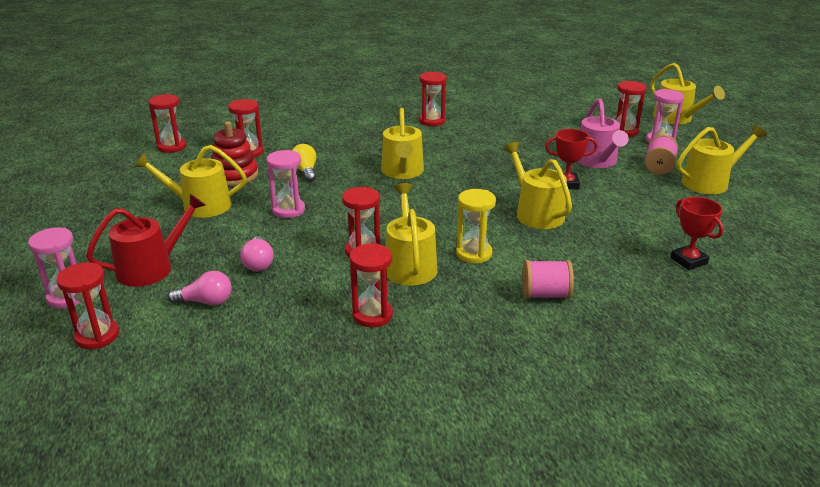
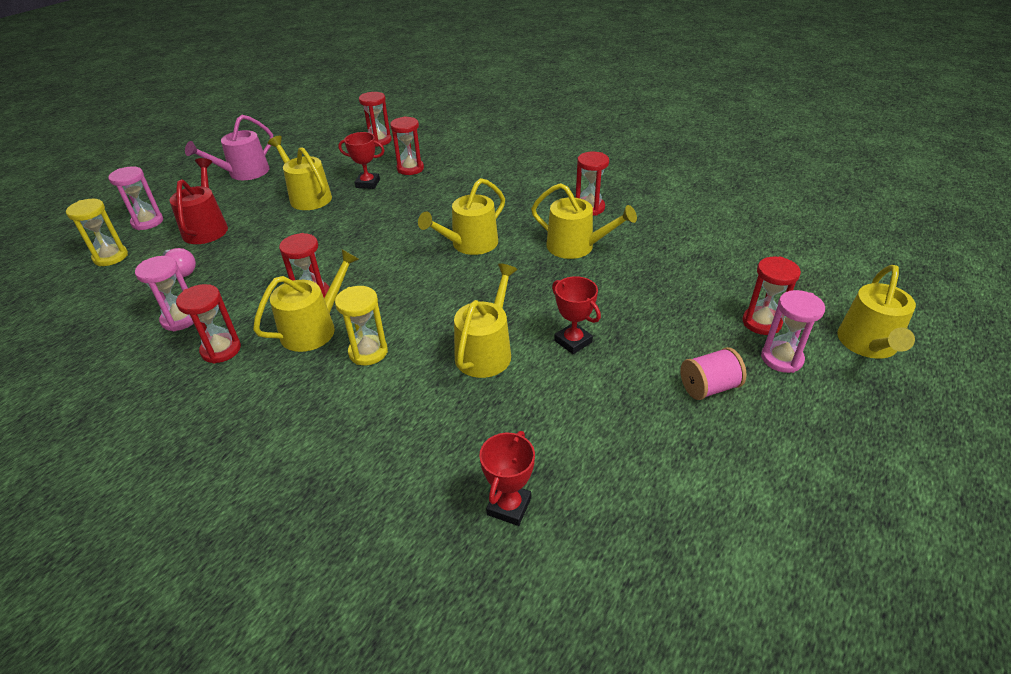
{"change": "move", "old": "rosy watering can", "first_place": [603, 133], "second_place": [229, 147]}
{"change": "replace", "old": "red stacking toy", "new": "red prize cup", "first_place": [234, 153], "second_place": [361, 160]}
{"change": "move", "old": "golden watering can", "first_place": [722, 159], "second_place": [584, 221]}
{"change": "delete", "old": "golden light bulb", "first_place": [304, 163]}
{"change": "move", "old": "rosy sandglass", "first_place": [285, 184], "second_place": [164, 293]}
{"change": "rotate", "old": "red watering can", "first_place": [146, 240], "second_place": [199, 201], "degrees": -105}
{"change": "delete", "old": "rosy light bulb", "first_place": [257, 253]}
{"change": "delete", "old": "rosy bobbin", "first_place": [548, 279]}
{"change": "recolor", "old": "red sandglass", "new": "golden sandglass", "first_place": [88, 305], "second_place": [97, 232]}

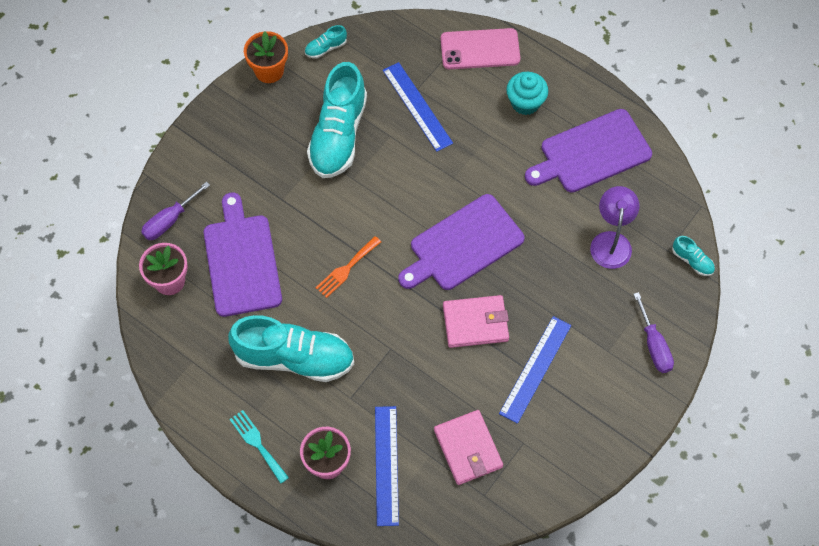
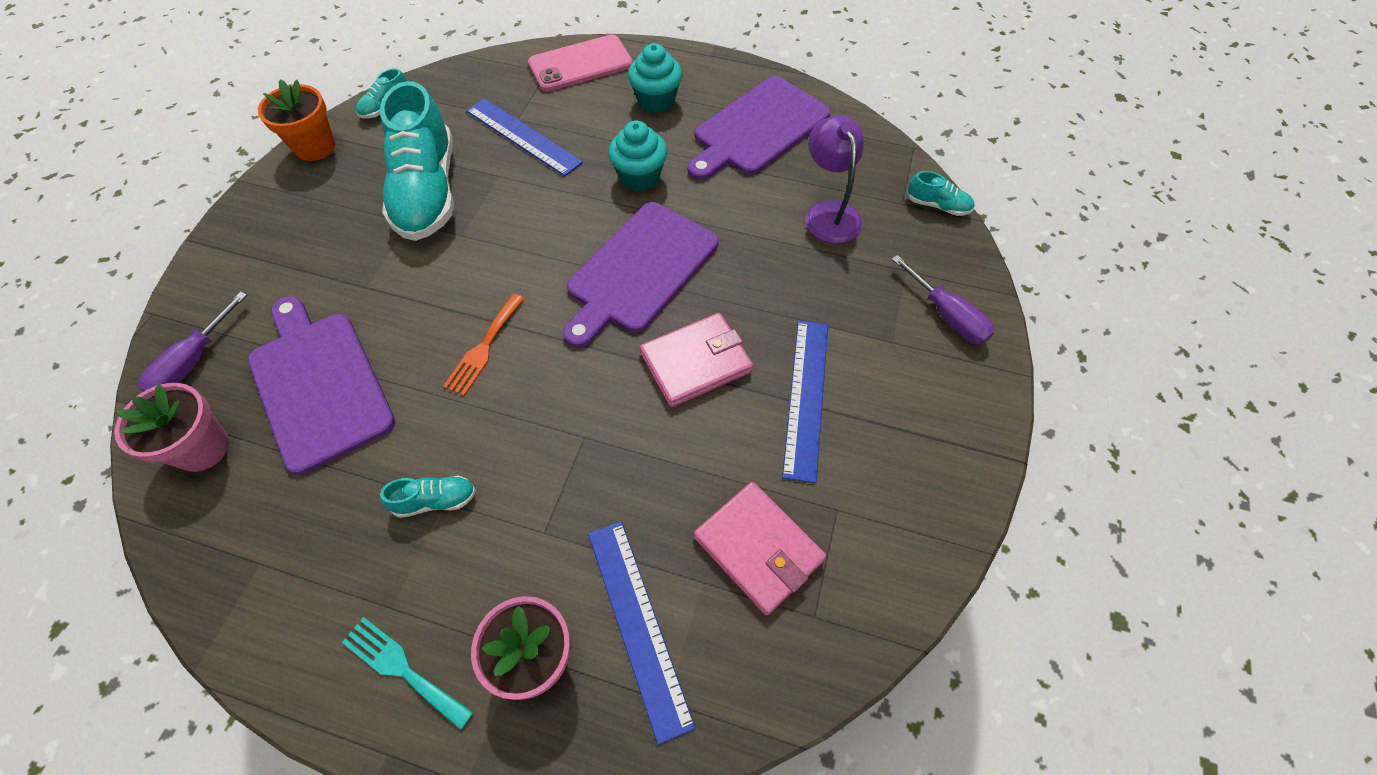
{"change": "resize", "old": "aqua lace-up shoe", "first_place": [291, 348], "second_place": [428, 496], "factor": 0.42}
{"change": "insert", "new": "aqua cupcake", "second_place": [637, 155]}

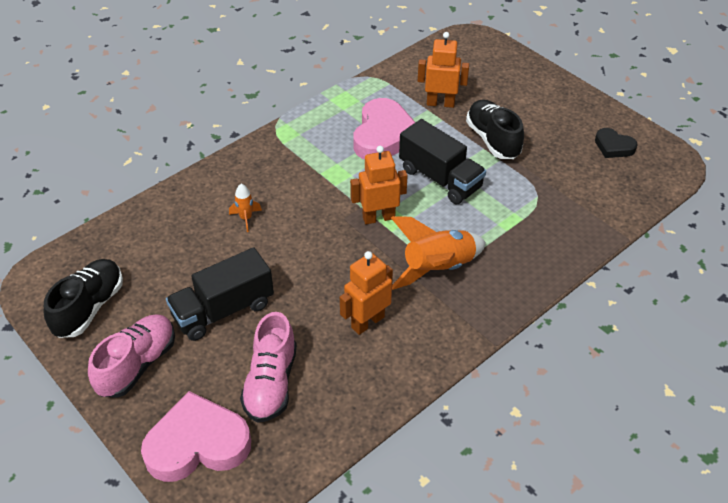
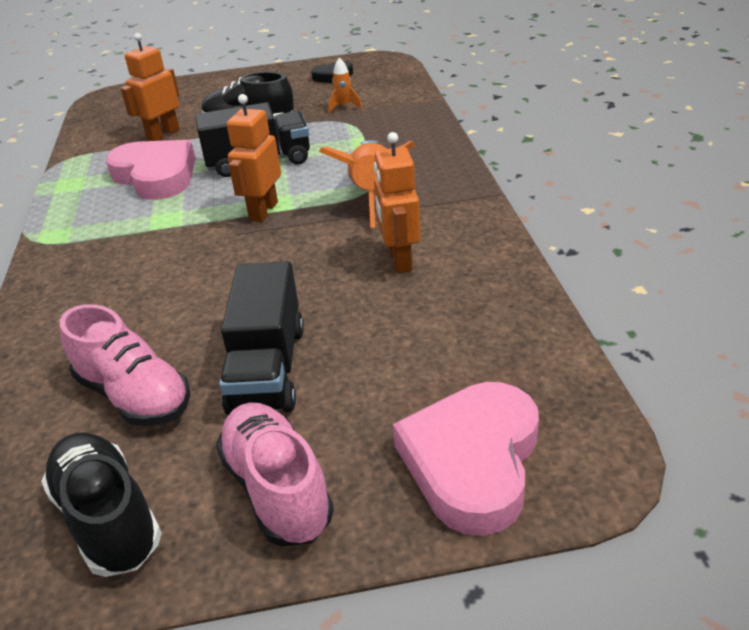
{"change": "move", "old": "orange-coloured spaceship", "first_place": [245, 208], "second_place": [345, 85]}
{"change": "move", "old": "rosy lace-up shoe", "first_place": [268, 367], "second_place": [125, 365]}

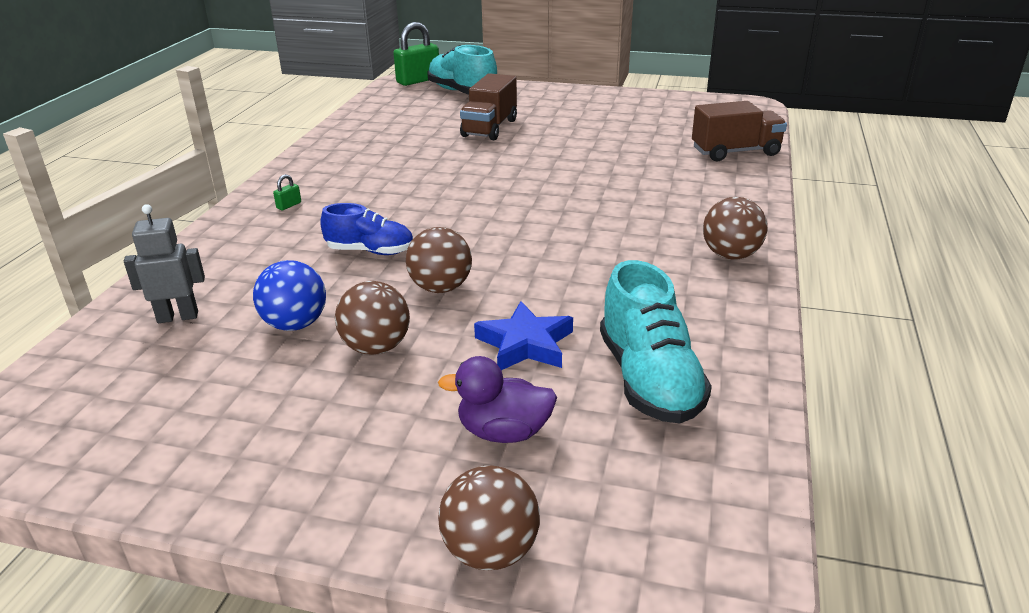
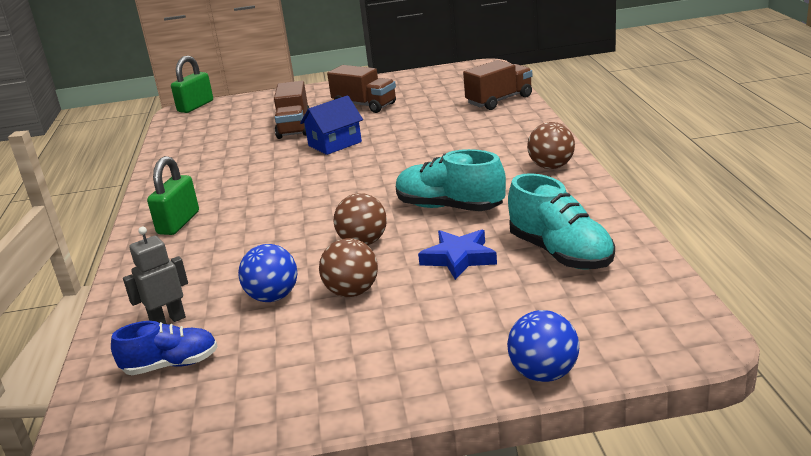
{"change": "move", "old": "aqua lace-up shoe", "first_place": [462, 70], "second_place": [451, 180]}
{"change": "resize", "old": "green padlock", "first_place": [287, 192], "second_place": [173, 195], "factor": 2.42}
{"change": "move", "old": "blue lace-up shoe", "first_place": [366, 229], "second_place": [164, 348]}
{"change": "delete", "old": "purple rubber duck", "first_place": [497, 399]}
{"change": "recolor", "old": "russet play ball", "new": "blue play ball", "first_place": [489, 518], "second_place": [543, 346]}
{"change": "insert", "new": "russet toy truck", "second_place": [361, 89]}
{"change": "insert", "new": "blue cottage", "second_place": [331, 125]}

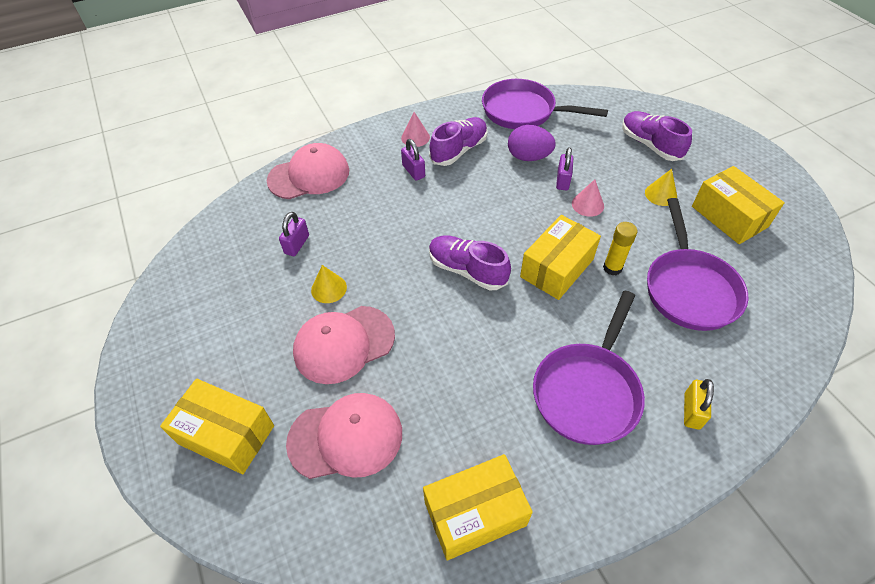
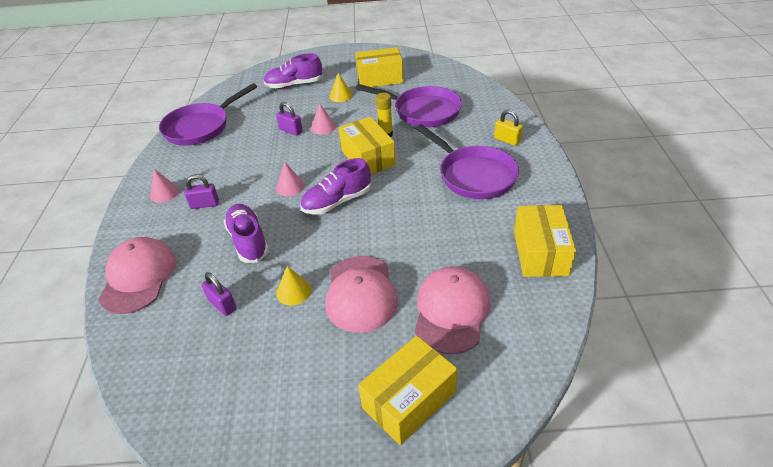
{"change": "move", "old": "purple lace-up shoe", "first_place": [458, 141], "second_place": [246, 233]}
{"change": "delete", "old": "purple toy egg", "first_place": [532, 143]}
{"change": "insert", "new": "rosy solid cone", "second_place": [290, 179]}

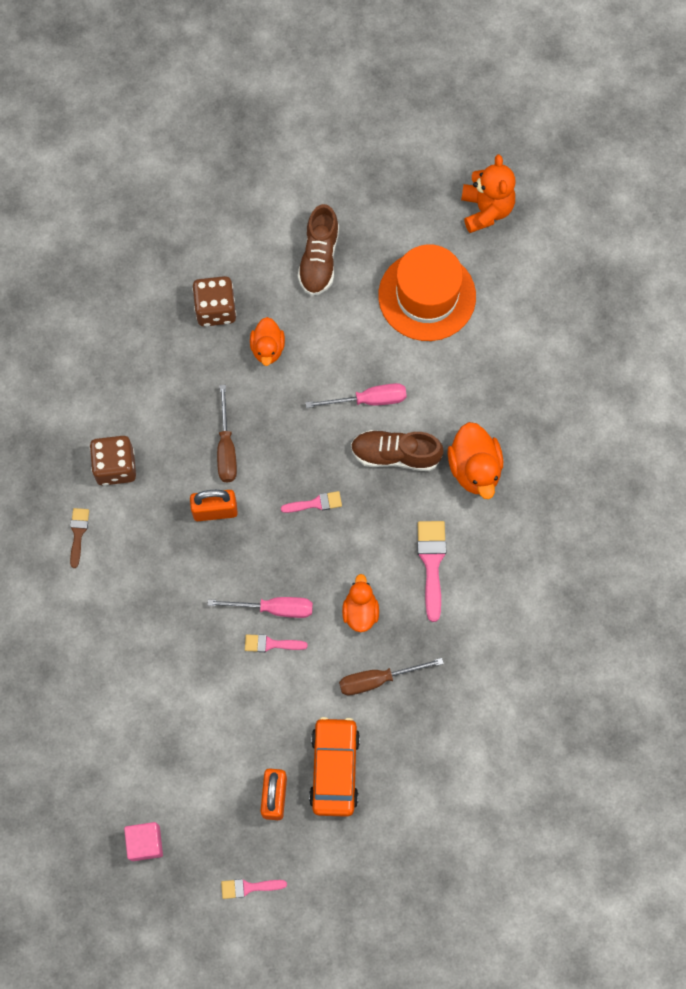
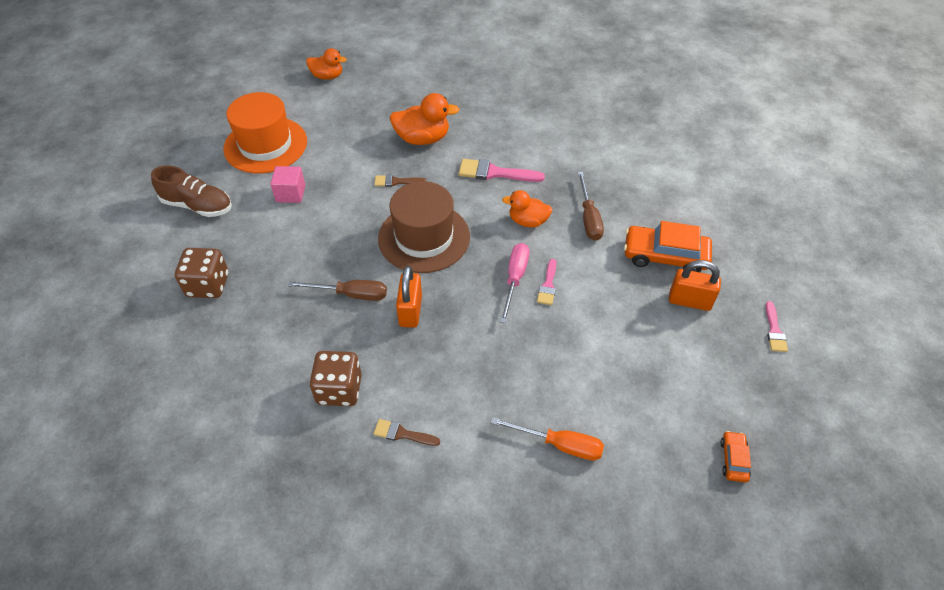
{"change": "delete", "old": "orange-coloured teddy", "first_place": [488, 193]}
{"change": "move", "old": "orange-coloured rubber duck", "first_place": [267, 341], "second_place": [326, 64]}
{"change": "delete", "old": "rosy flat screwdriver", "first_place": [356, 395]}
{"change": "replace", "old": "russet lace-up shoe", "new": "russet paintbrush", "first_place": [397, 450], "second_place": [400, 181]}
{"change": "replace", "old": "rosy paintbrush", "new": "russet hat", "first_place": [311, 502], "second_place": [424, 227]}
{"change": "move", "old": "rosy block", "first_place": [143, 841], "second_place": [287, 184]}
{"change": "insert", "new": "orange-coloured flat screwdriver", "second_place": [547, 438]}
{"change": "insert", "new": "orange-coloured automobile", "second_place": [735, 456]}

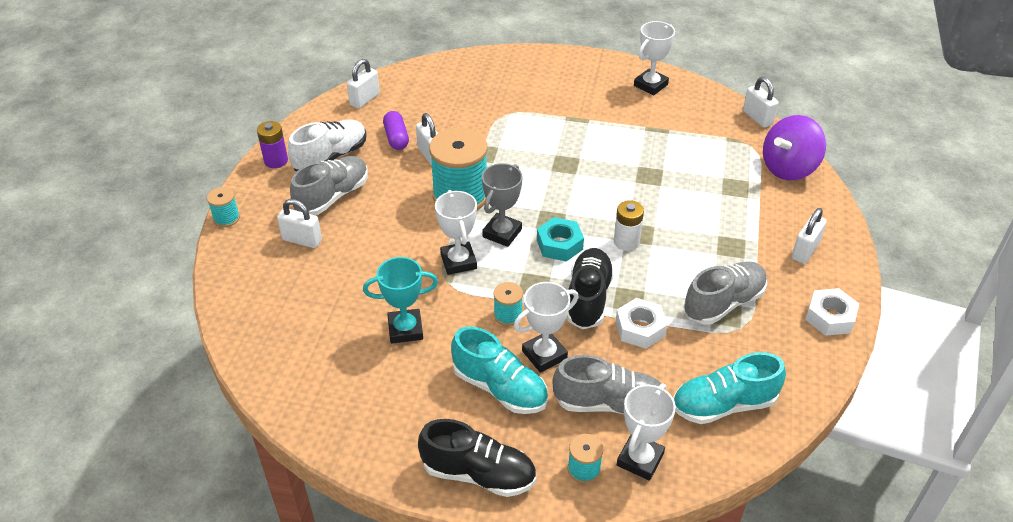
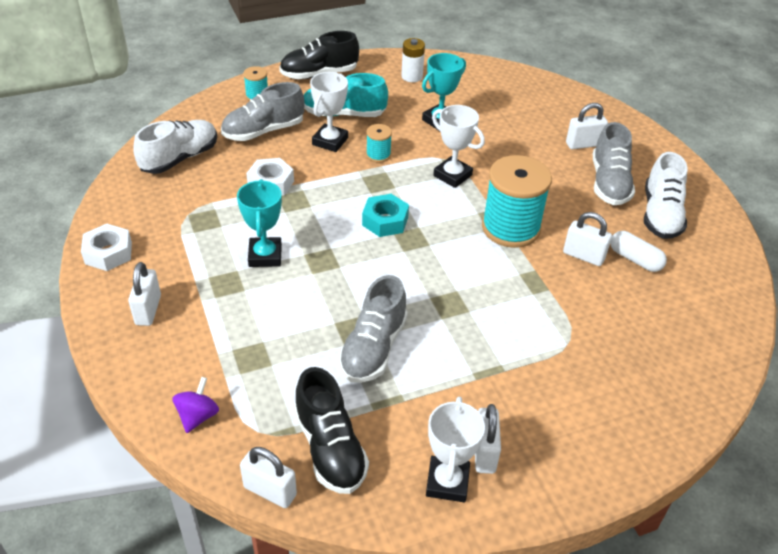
{"change": "move", "old": "white padlock", "first_place": [363, 84], "second_place": [488, 439]}
{"change": "recolor", "old": "purple capsule", "new": "white capsule", "first_place": [396, 130], "second_place": [638, 251]}
{"change": "resize", "old": "purple spinning top", "first_place": [794, 147], "second_place": [195, 405], "factor": 0.53}
{"change": "delete", "old": "purple battery", "first_place": [272, 144]}
{"change": "delete", "old": "ash-grey prize cup", "first_place": [502, 205]}
{"change": "delete", "old": "aqua bobbin", "first_place": [223, 207]}
{"change": "move", "old": "white battery", "first_place": [629, 225], "second_place": [413, 60]}
{"change": "move", "old": "black lace-up shoe", "first_place": [590, 288], "second_place": [331, 430]}
{"change": "move", "old": "ash-grey lace-up shoe", "first_place": [725, 293], "second_place": [373, 329]}
{"change": "recolor", "old": "aqua lace-up shoe", "new": "white lace-up shoe", "first_place": [729, 388], "second_place": [175, 147]}
{"change": "delete", "old": "white prize cup", "first_place": [646, 432]}
{"change": "insert", "new": "aqua prize cup", "second_place": [259, 223]}

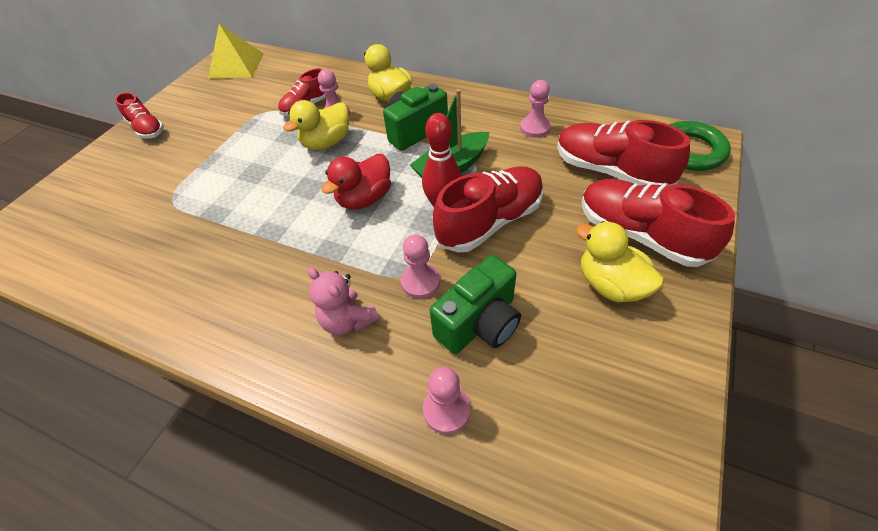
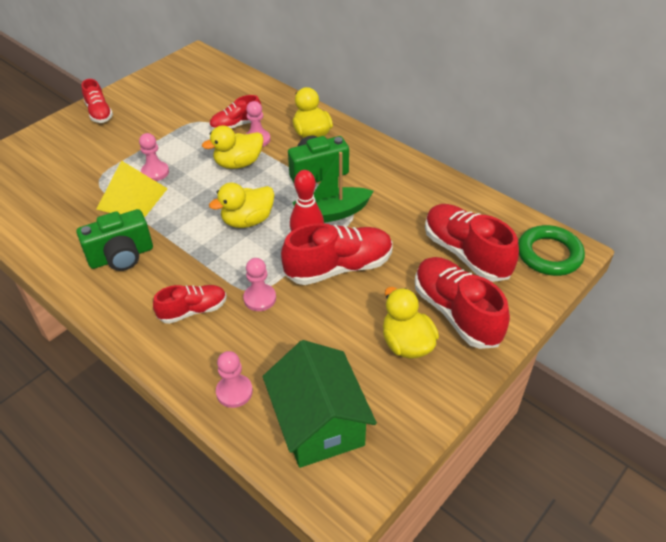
{"change": "move", "old": "golden pyramid shape", "first_place": [236, 51], "second_place": [132, 189]}
{"change": "move", "old": "rosy chess pawn", "first_place": [535, 109], "second_place": [154, 157]}
{"change": "recolor", "old": "red rubber duck", "new": "golden rubber duck", "first_place": [356, 182], "second_place": [241, 205]}
{"change": "move", "old": "green photo camera", "first_place": [475, 304], "second_place": [115, 240]}
{"change": "replace", "old": "rosy teddy", "new": "red lace-up shoe", "first_place": [343, 301], "second_place": [190, 304]}
{"change": "insert", "new": "green cottage", "second_place": [320, 404]}

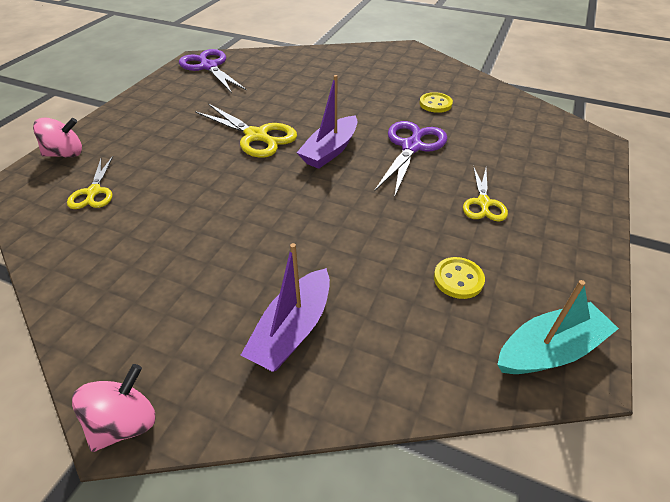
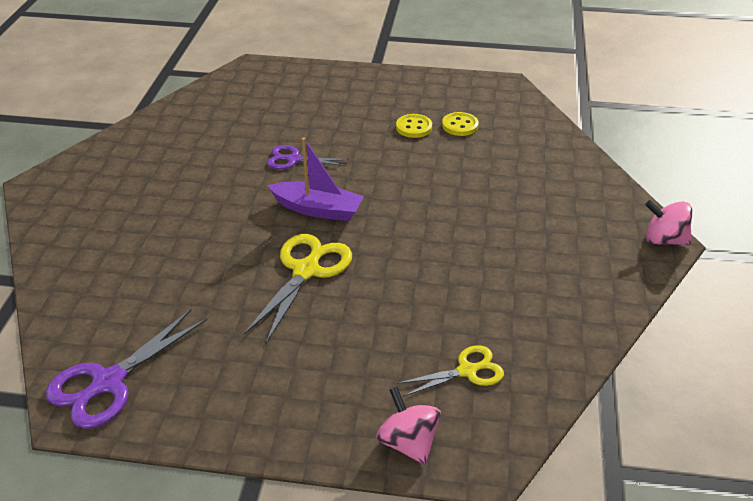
{"change": "move", "old": "golden button", "first_place": [436, 102], "second_place": [414, 126]}
{"change": "resize", "old": "purple scissors", "first_place": [410, 159], "second_place": [308, 157], "factor": 0.62}
{"change": "delete", "old": "golden scissors", "first_place": [485, 193]}
{"change": "delete", "old": "purple boat", "first_place": [285, 307]}
{"change": "delete", "old": "aqua boat", "first_place": [558, 327]}

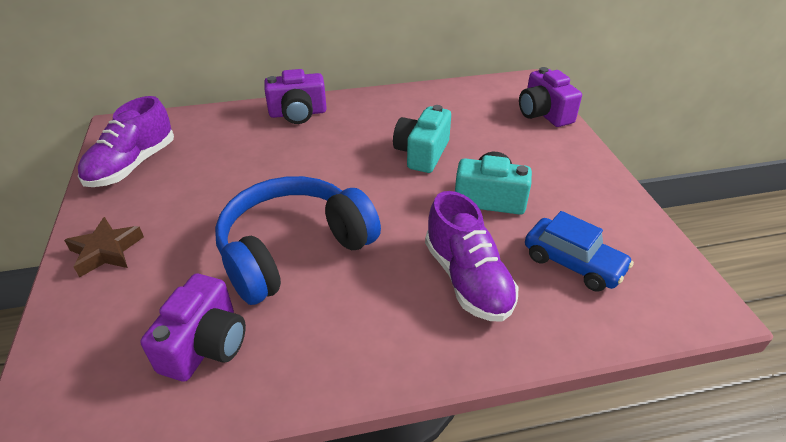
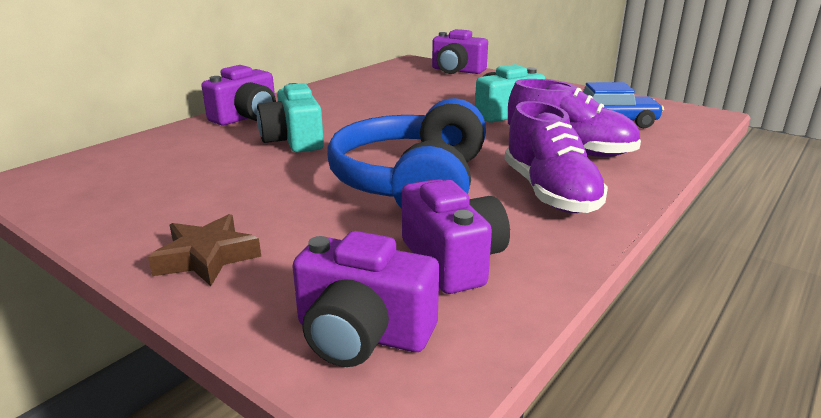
{"change": "move", "old": "purple lace-up shoe", "first_place": [126, 141], "second_place": [556, 157]}
{"change": "move", "old": "aqua photo camera", "first_place": [422, 139], "second_place": [290, 118]}
{"change": "insert", "new": "purple photo camera", "second_place": [365, 299]}

